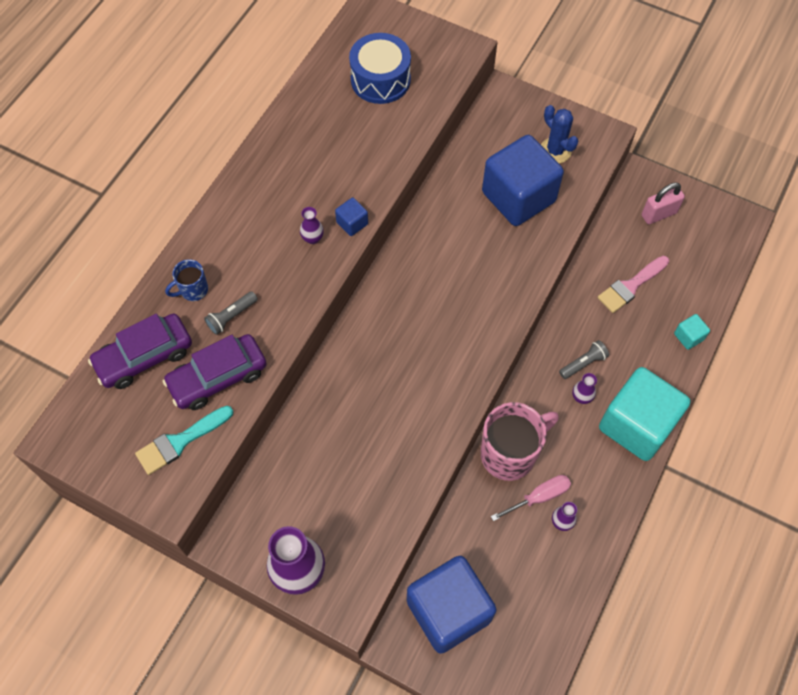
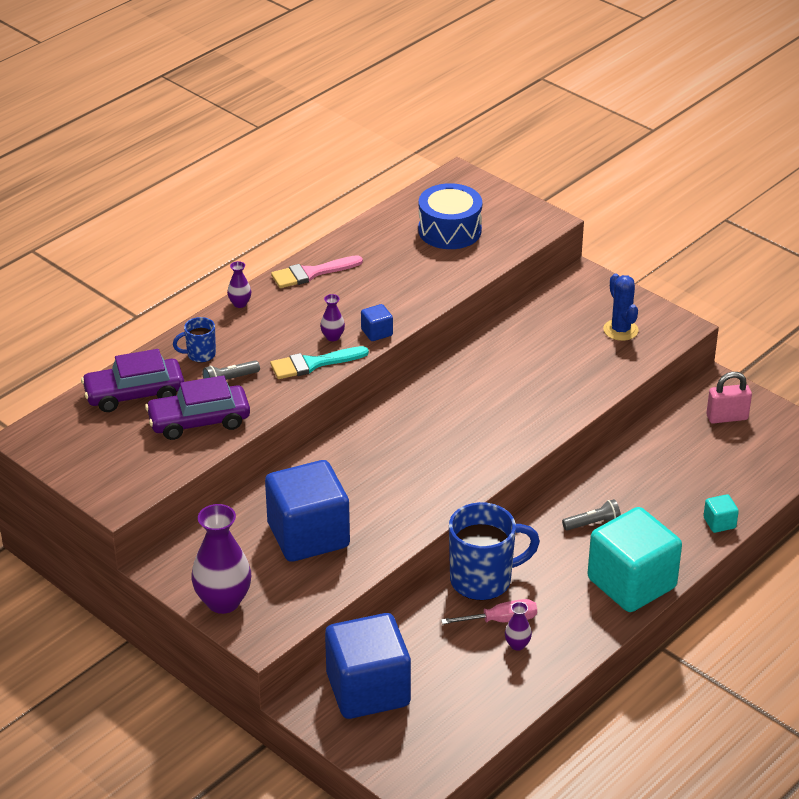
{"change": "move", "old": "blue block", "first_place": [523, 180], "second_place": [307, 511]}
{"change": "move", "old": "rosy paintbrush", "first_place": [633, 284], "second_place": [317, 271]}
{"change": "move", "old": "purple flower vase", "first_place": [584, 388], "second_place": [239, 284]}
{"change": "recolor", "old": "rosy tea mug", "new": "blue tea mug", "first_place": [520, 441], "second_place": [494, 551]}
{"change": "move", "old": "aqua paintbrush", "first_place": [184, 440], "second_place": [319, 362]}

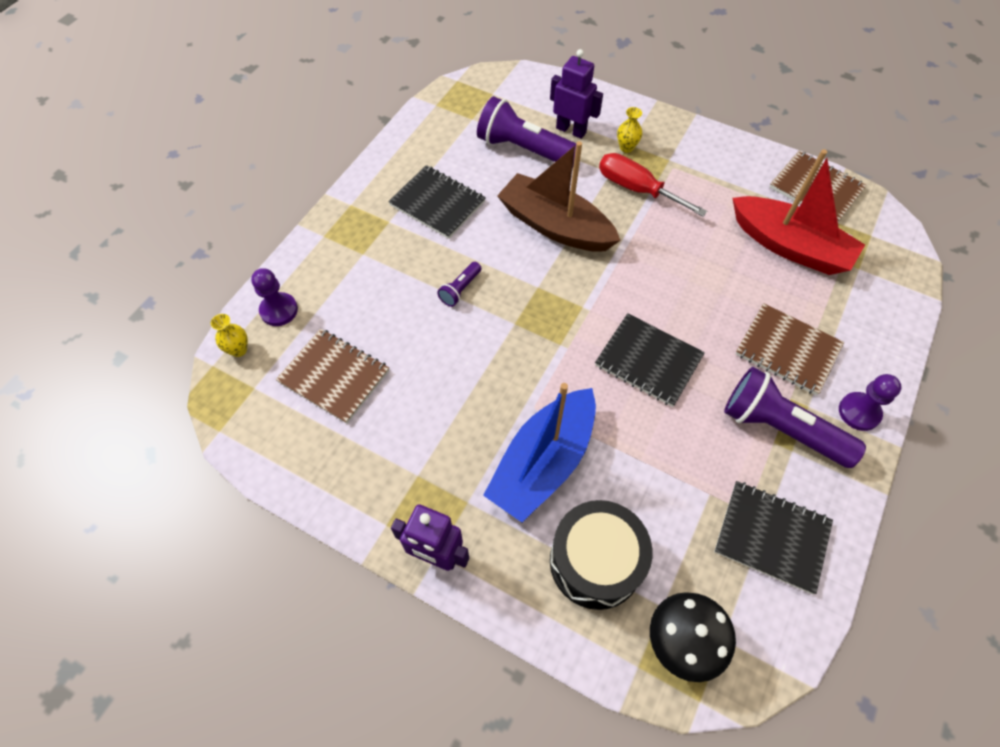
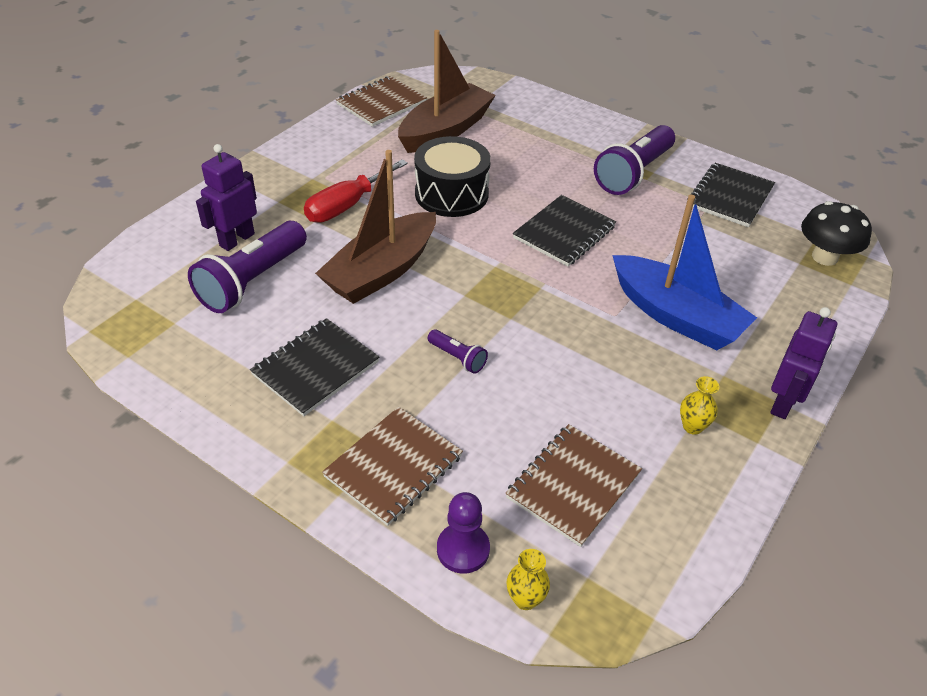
{"change": "move", "old": "golden flower vase", "first_place": [629, 130], "second_place": [699, 405]}
{"change": "recolor", "old": "red boat", "new": "russet boat", "first_place": [799, 212], "second_place": [447, 91]}
{"change": "move", "old": "russet notebook", "first_place": [789, 349], "second_place": [392, 466]}
{"change": "delete", "old": "purple chess pawn", "first_place": [870, 402]}
{"change": "move", "old": "black snare drum", "first_place": [601, 555], "second_place": [452, 176]}

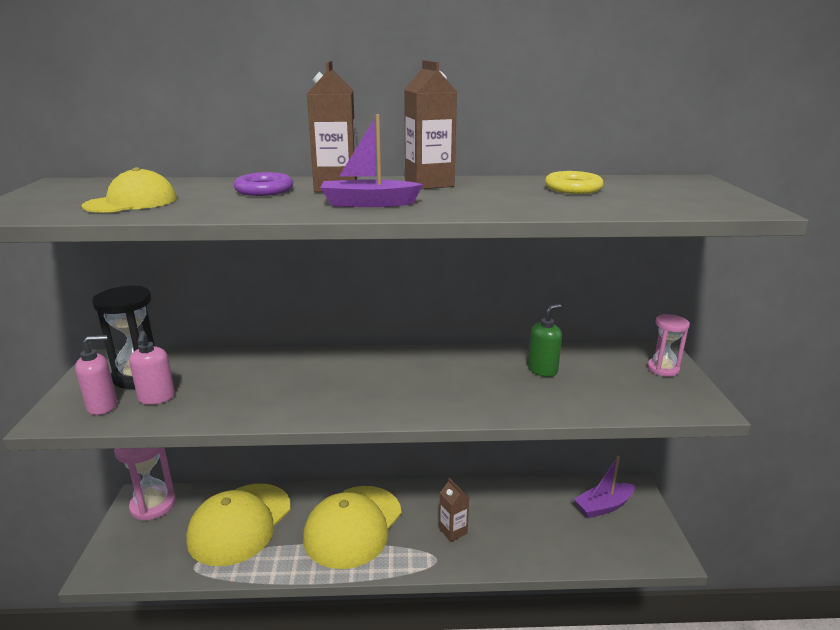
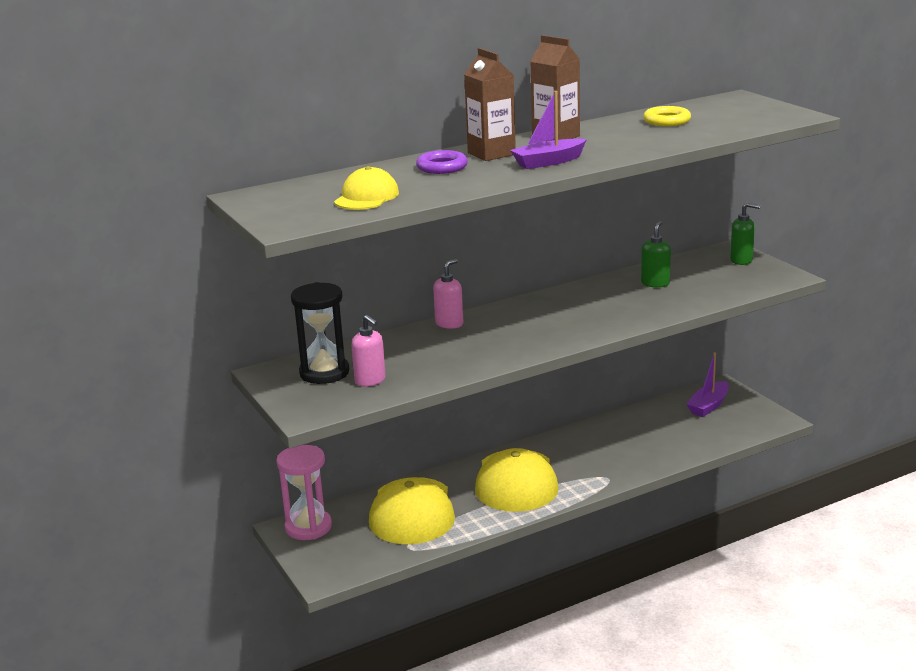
{"change": "replace", "old": "rosy sandglass", "new": "green soap dispenser", "first_place": [668, 345], "second_place": [745, 234]}
{"change": "move", "old": "rosy soap dispenser", "first_place": [96, 375], "second_place": [448, 294]}
{"change": "delete", "old": "russet juice carton", "first_place": [454, 510]}

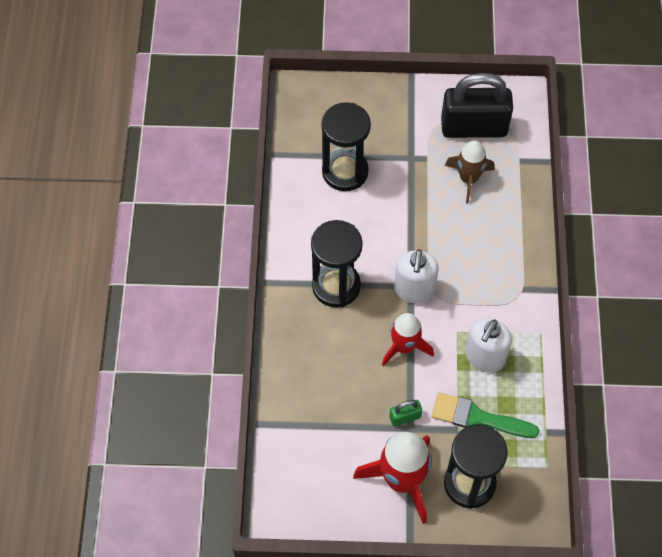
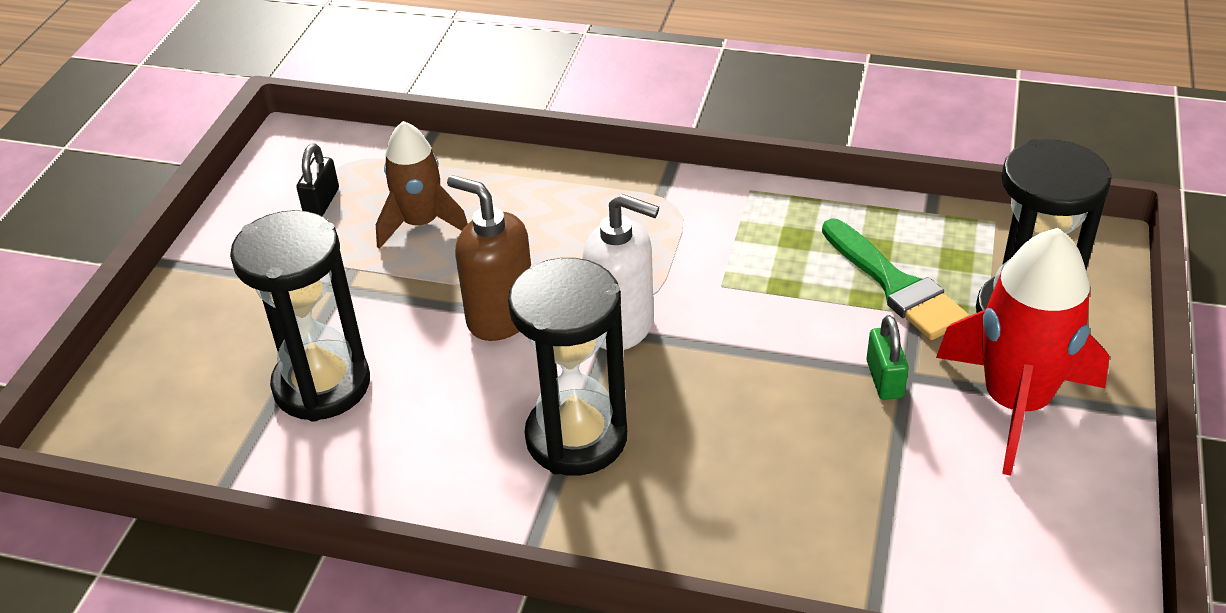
{"change": "resize", "old": "black padlock", "first_place": [477, 105], "second_place": [317, 179], "factor": 0.42}
{"change": "delete", "old": "red spaceship", "first_place": [408, 339]}
{"change": "delete", "old": "white soap dispenser", "first_place": [488, 345]}
{"change": "rotate", "old": "green paintbrush", "first_place": [485, 415], "second_place": [896, 279], "degrees": -60}
{"change": "insert", "new": "russet soap dispenser", "second_place": [489, 258]}

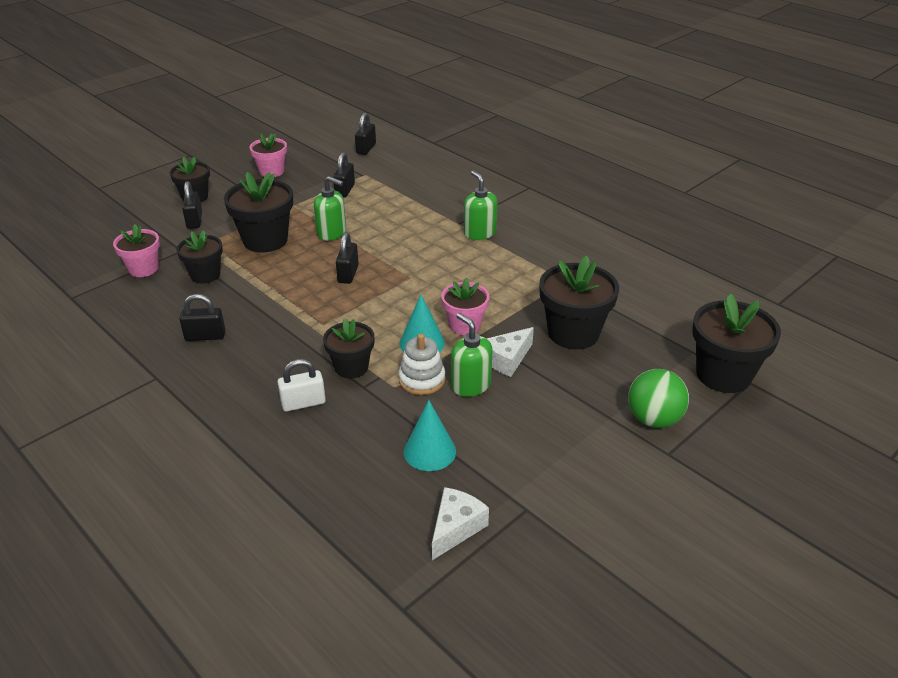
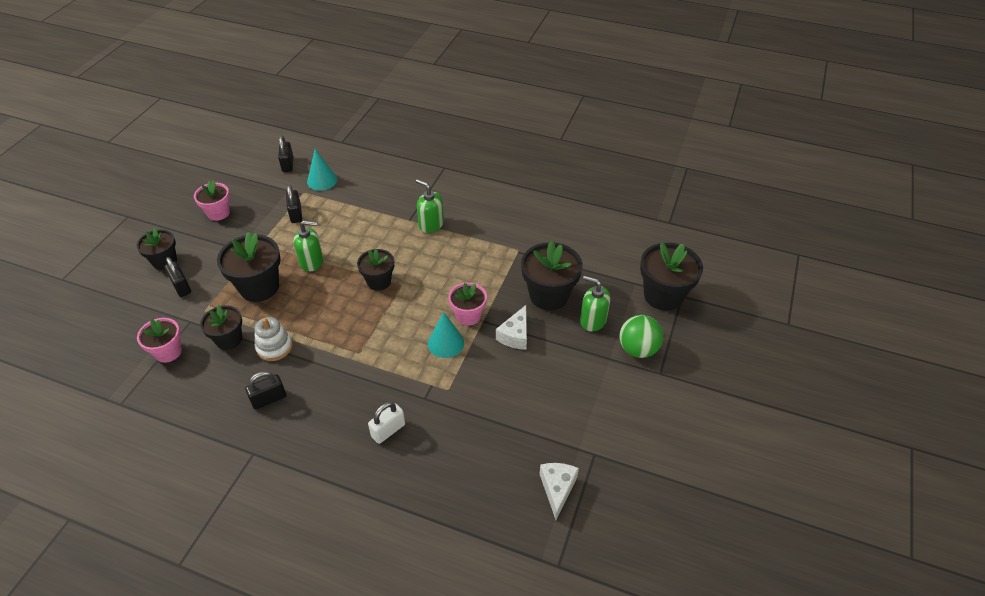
{"change": "delete", "old": "black padlock", "first_place": [347, 258]}
{"change": "move", "old": "green soap dispenser", "first_place": [471, 355], "second_place": [595, 304]}
{"change": "move", "old": "black flower pot", "first_place": [349, 348], "second_place": [375, 270]}
{"change": "move", "old": "white stacking toy", "first_place": [421, 364], "second_place": [274, 339]}
{"change": "move", "old": "aqua solid cone", "first_place": [429, 435], "second_place": [322, 170]}

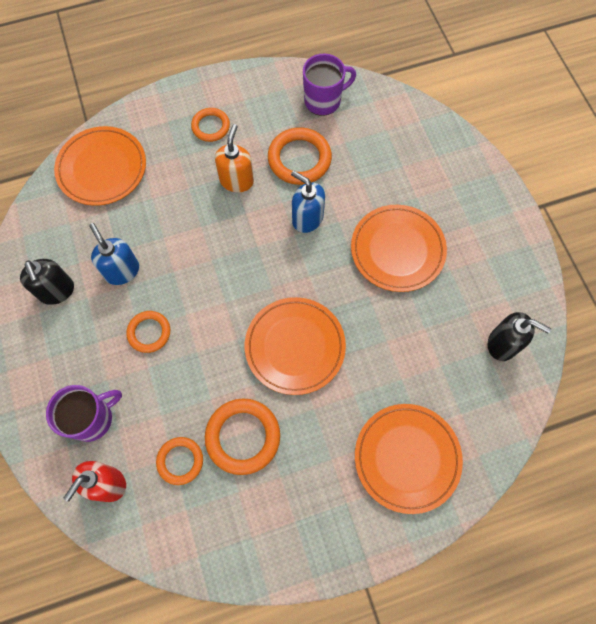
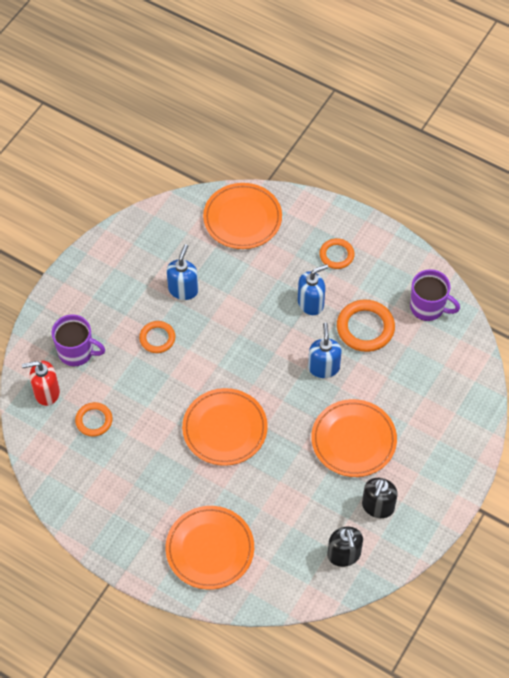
{"change": "recolor", "old": "orange-coloured soap dispenser", "new": "blue soap dispenser", "first_place": [234, 158], "second_place": [313, 289]}
{"change": "move", "old": "black soap dispenser", "first_place": [47, 282], "second_place": [380, 498]}
{"change": "delete", "old": "orange-coloured torus", "first_place": [242, 437]}

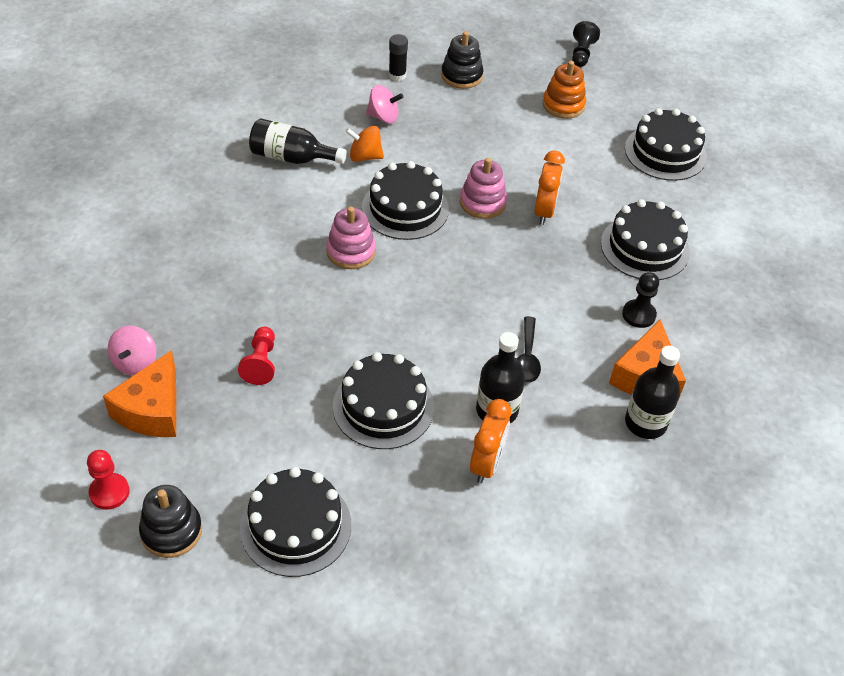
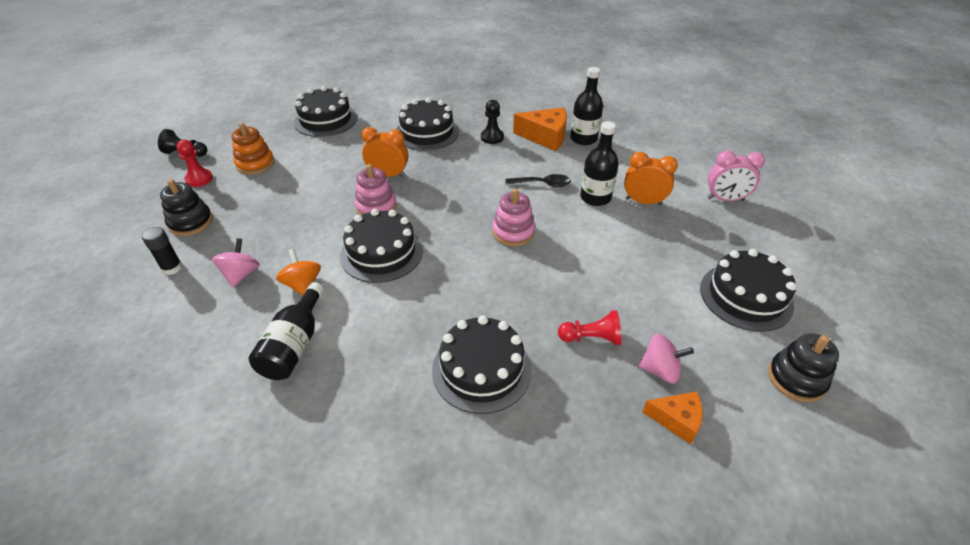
{"change": "rotate", "old": "orange-coloured spinning top", "first_place": [364, 144], "second_place": [298, 272], "degrees": 150}
{"change": "move", "old": "rosy stacking toy", "first_place": [351, 238], "second_place": [513, 217]}
{"change": "move", "old": "rosy spinning top", "first_place": [132, 350], "second_place": [666, 358]}
{"change": "resize", "old": "orange-coloured cheese wedge", "first_place": [139, 393], "second_place": [672, 417], "factor": 0.62}
{"change": "move", "old": "black layer cake", "first_place": [383, 400], "second_place": [482, 364]}
{"change": "move", "old": "red chess pawn", "first_place": [108, 480], "second_place": [194, 163]}
{"change": "insert", "new": "rosy clock", "second_place": [736, 176]}

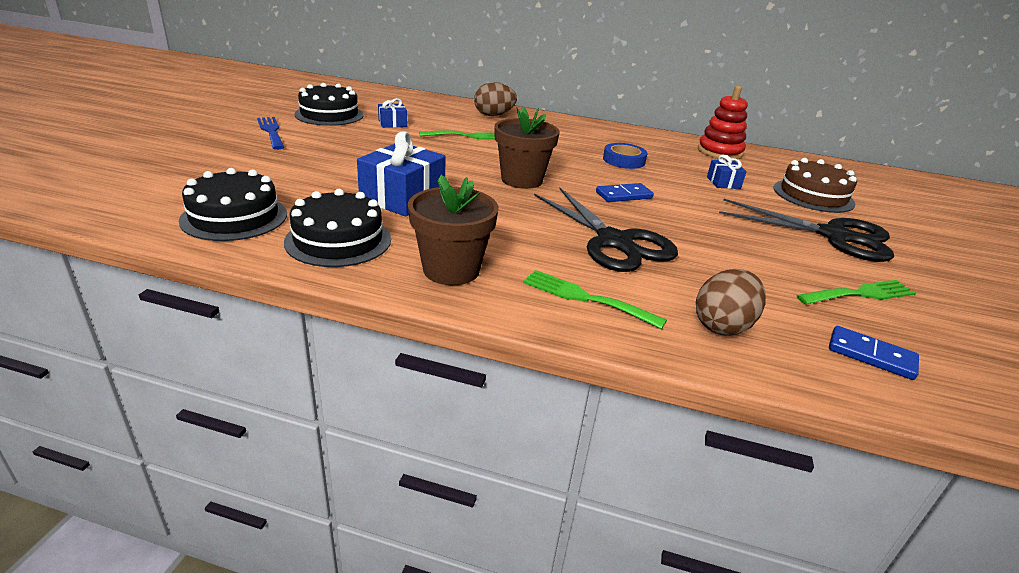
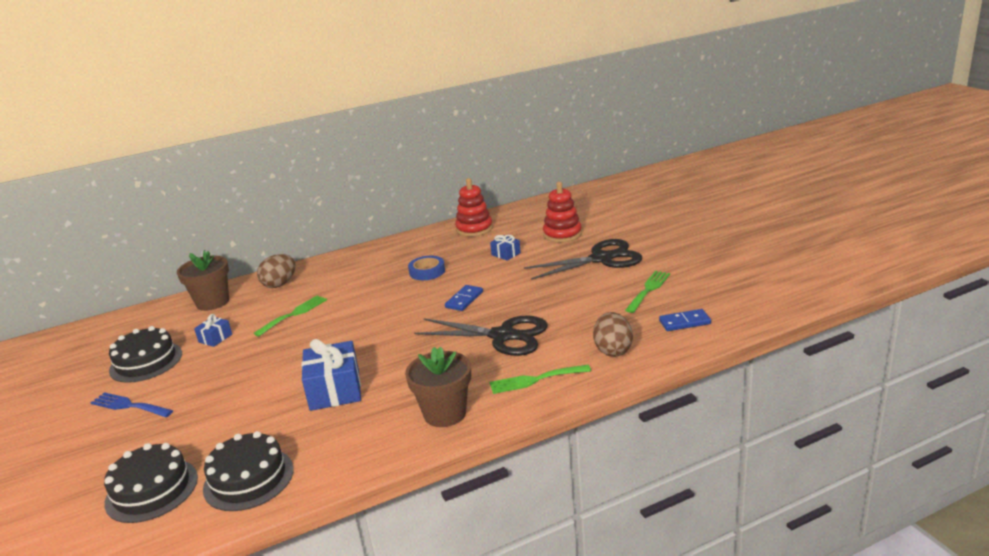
{"change": "move", "old": "russet flower pot", "first_place": [527, 148], "second_place": [203, 280]}
{"change": "replace", "old": "russet layer cake", "new": "red stacking toy", "first_place": [815, 185], "second_place": [562, 212]}
{"change": "move", "old": "black layer cake", "first_place": [337, 228], "second_place": [151, 483]}

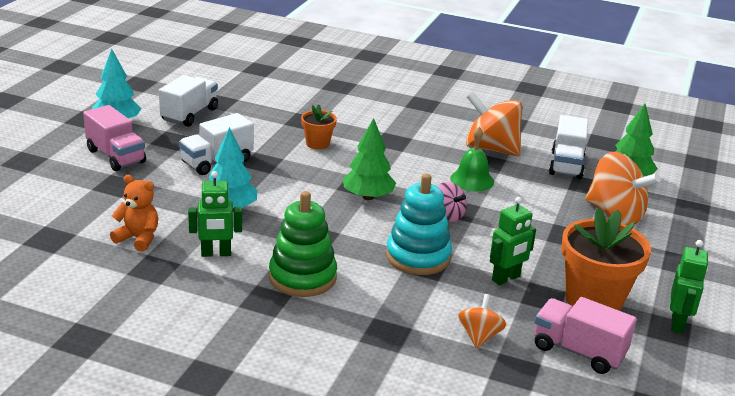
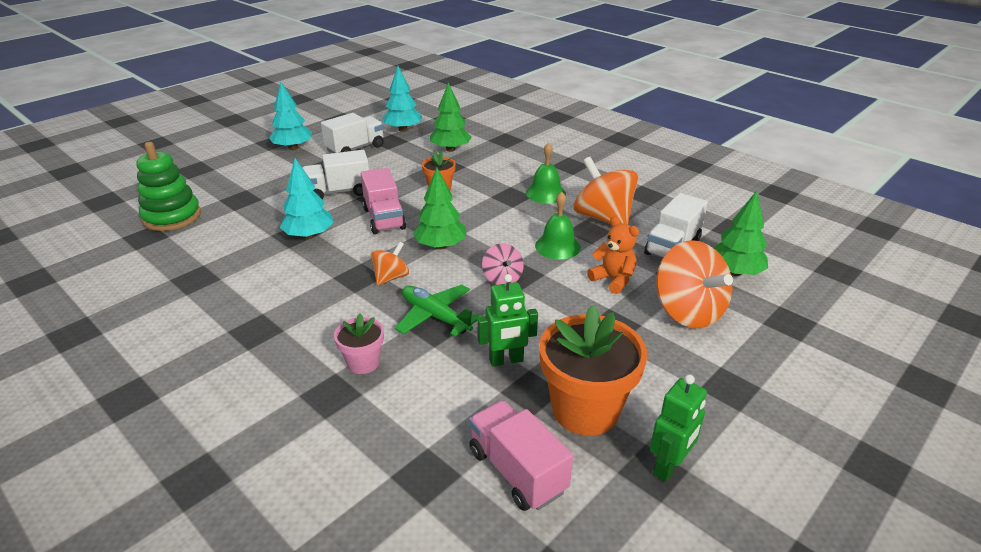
{"change": "move", "old": "rosy toy truck", "first_place": [114, 138], "second_place": [383, 201]}
{"change": "delete", "old": "green robot figure", "first_place": [215, 214]}
{"change": "replace", "old": "aqua stacking toy", "new": "green plane", "first_place": [419, 224], "second_place": [438, 311]}
{"change": "move", "old": "orange-coloured teddy", "first_place": [134, 213], "second_place": [613, 255]}
{"change": "move", "old": "green stacking toy", "first_place": [303, 244], "second_place": [168, 186]}
{"change": "move", "old": "orange-coloured spinning top", "first_place": [482, 321], "second_place": [390, 263]}
{"change": "insert", "new": "aqua fir tree", "second_place": [402, 99]}
{"change": "insert", "new": "green fir tree", "second_place": [451, 117]}
{"change": "insert", "new": "green school bell", "second_place": [546, 173]}
{"change": "insert", "new": "rosy flower pot", "second_place": [359, 343]}

